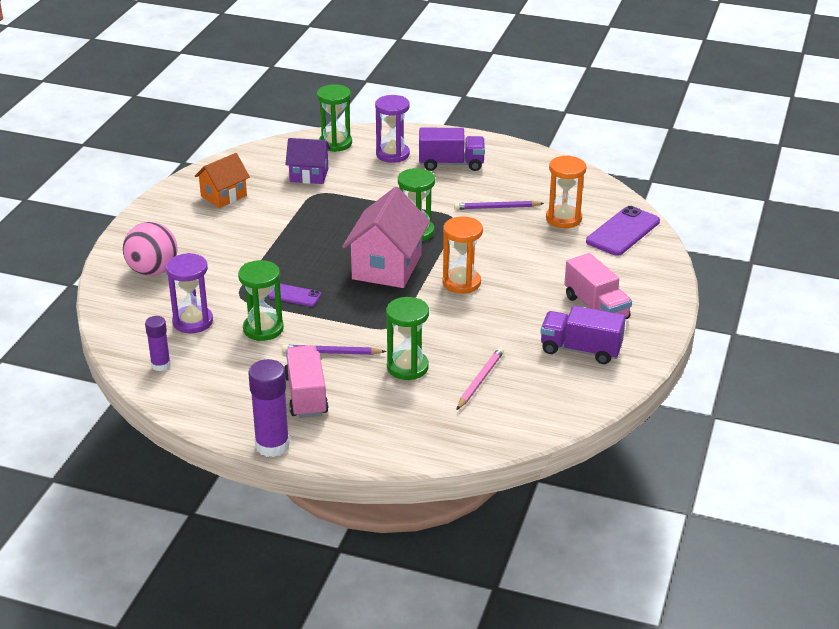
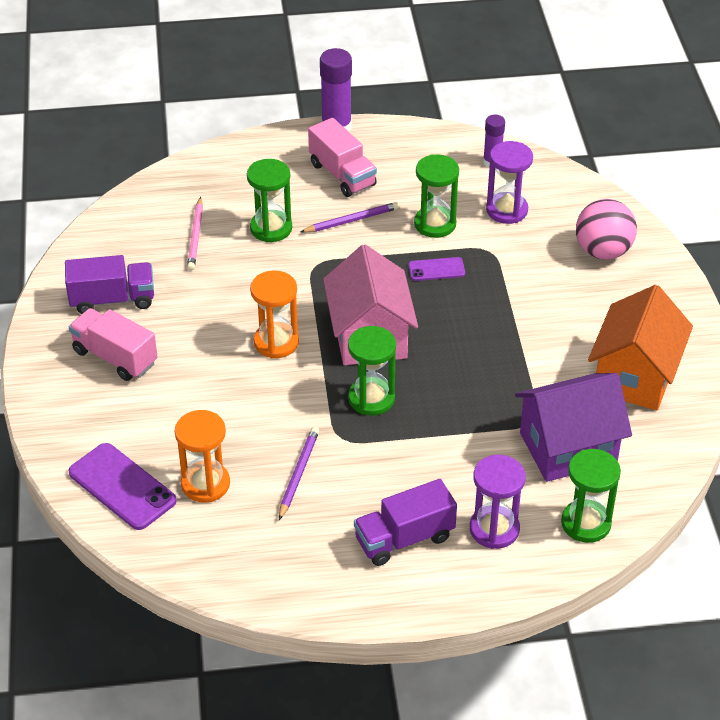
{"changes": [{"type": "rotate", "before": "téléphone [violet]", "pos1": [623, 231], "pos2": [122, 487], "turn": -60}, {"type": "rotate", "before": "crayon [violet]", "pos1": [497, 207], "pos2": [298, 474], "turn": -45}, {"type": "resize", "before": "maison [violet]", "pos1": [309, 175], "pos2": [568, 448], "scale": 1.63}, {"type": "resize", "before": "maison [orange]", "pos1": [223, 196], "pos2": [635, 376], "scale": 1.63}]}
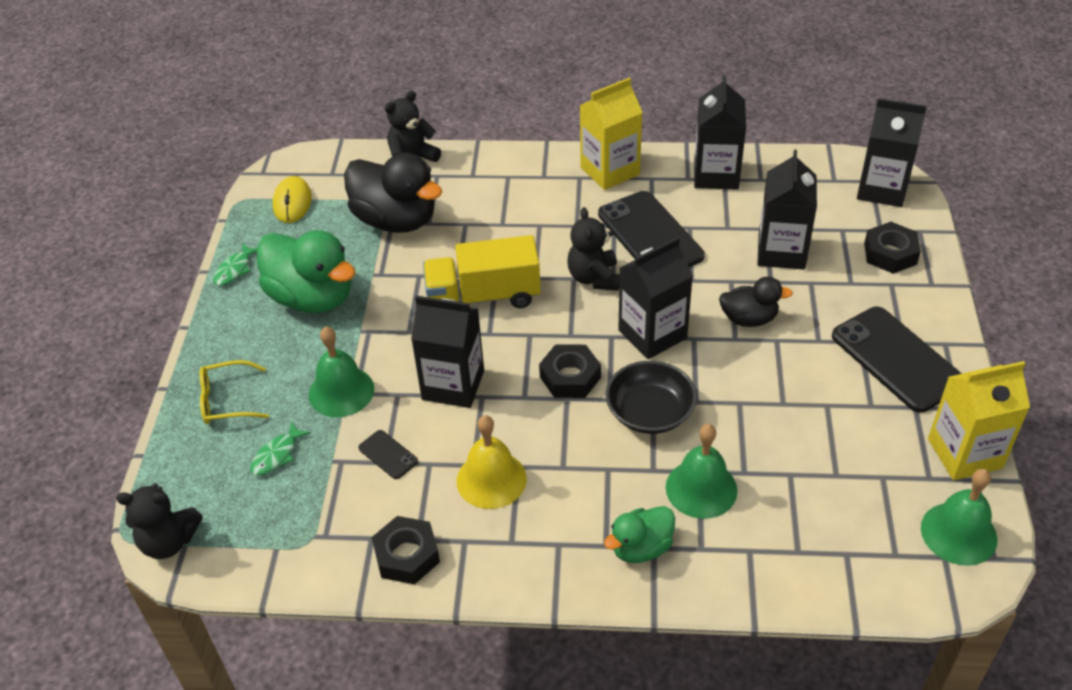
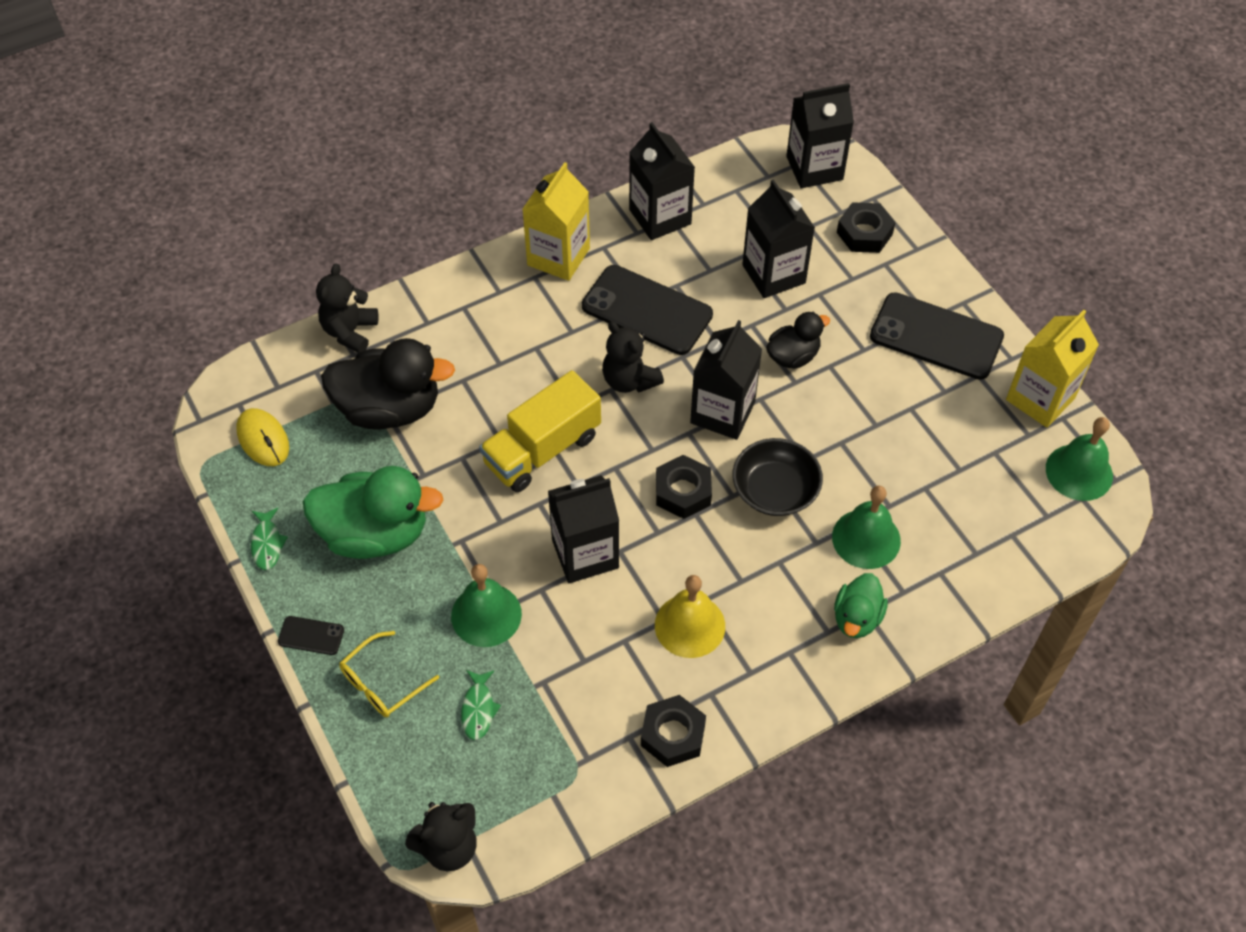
{"changes": [{"type": "move", "before": "téléphone [noir]", "pos1": [388, 455], "pos2": [311, 635]}]}
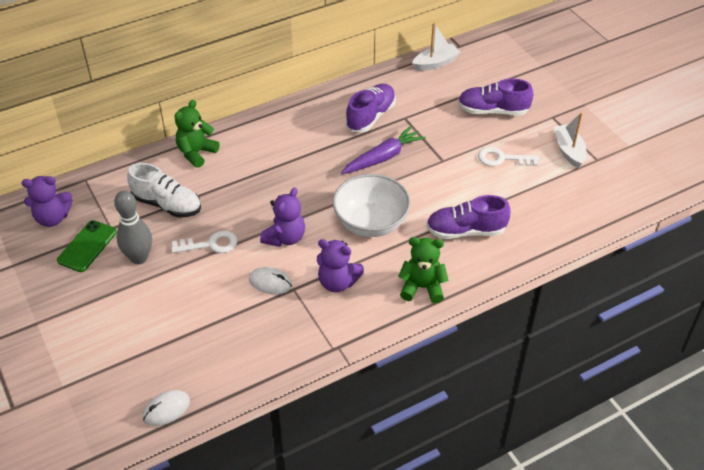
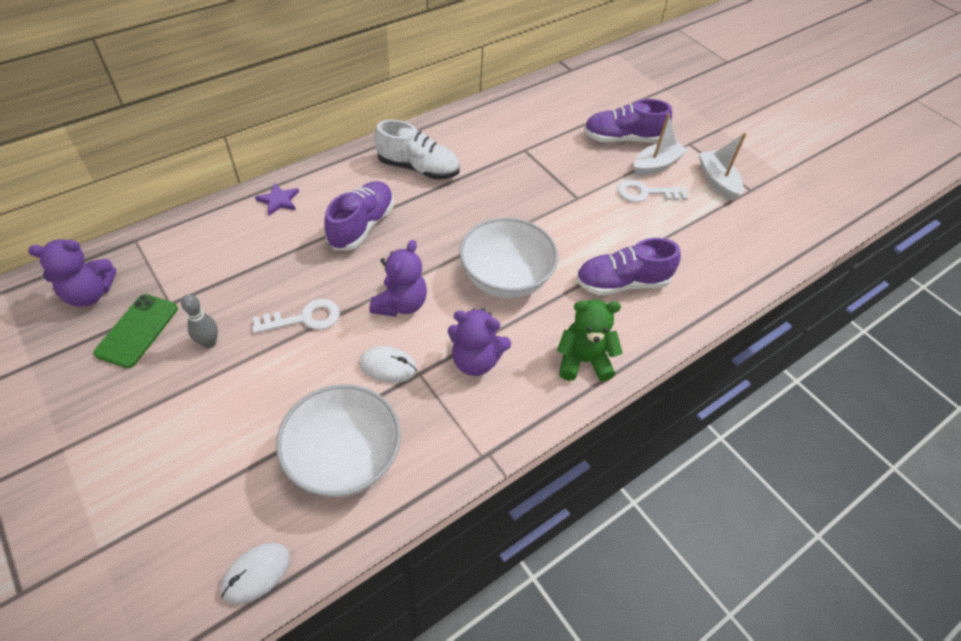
{"changes": [{"type": "resize", "before": "quille [gris]", "pos1": [139, 258], "pos2": [209, 343], "scale": 0.6}, {"type": "replace", "before": "ours en peluche [vert]", "after": "étoile [violet]", "pos1": [196, 153], "pos2": [279, 200]}, {"type": "insert", "after": "bol [blanc]", "pos2": [344, 458]}, {"type": "move", "before": "chaussure [violet]", "pos1": [370, 116], "pos2": [362, 226]}, {"type": "move", "before": "chaussure [blanc]", "pos1": [167, 204], "pos2": [418, 168]}, {"type": "move", "before": "bateau [blanc]", "pos1": [435, 63], "pos2": [656, 165]}, {"type": "delete", "before": "carotte [violet]", "pos1": [383, 157]}]}
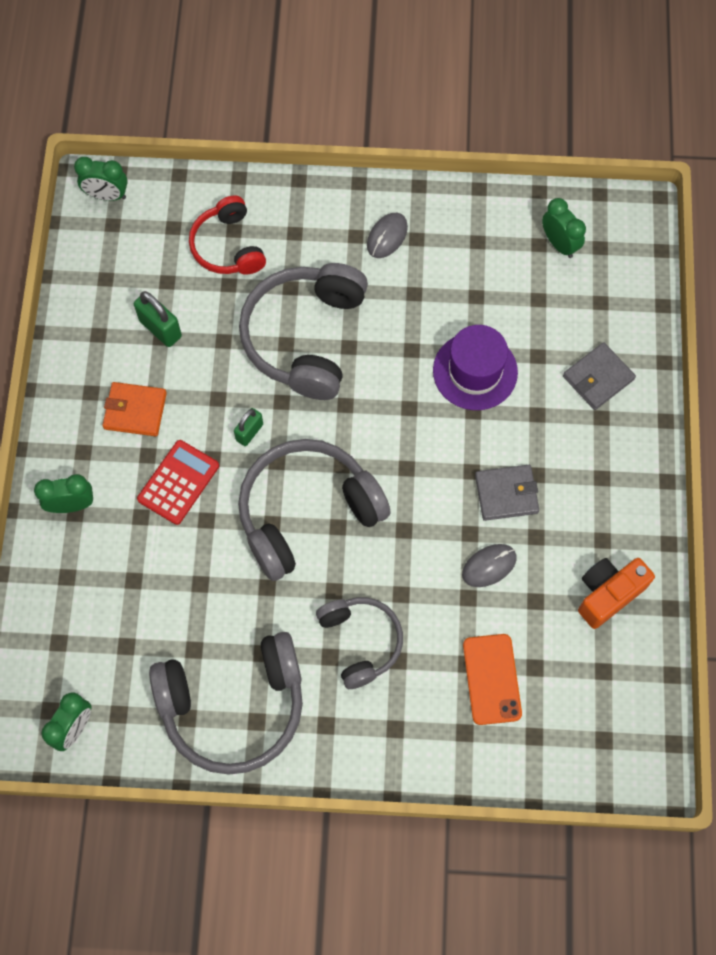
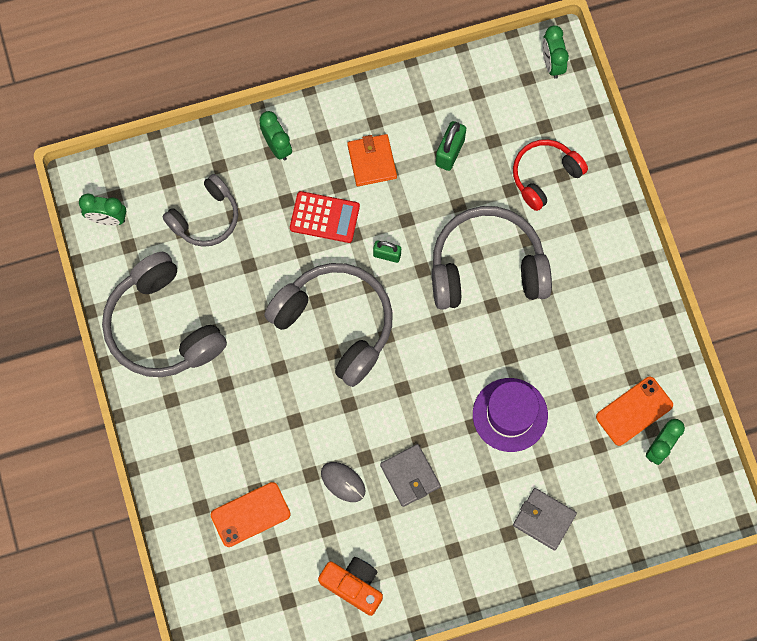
{"changes": [{"type": "move", "before": "casque audio [gris]", "pos1": [361, 641], "pos2": [206, 218]}, {"type": "insert", "after": "téléphone [orange]", "pos2": [634, 411]}, {"type": "delete", "before": "souris [gris]", "pos1": [387, 236]}]}
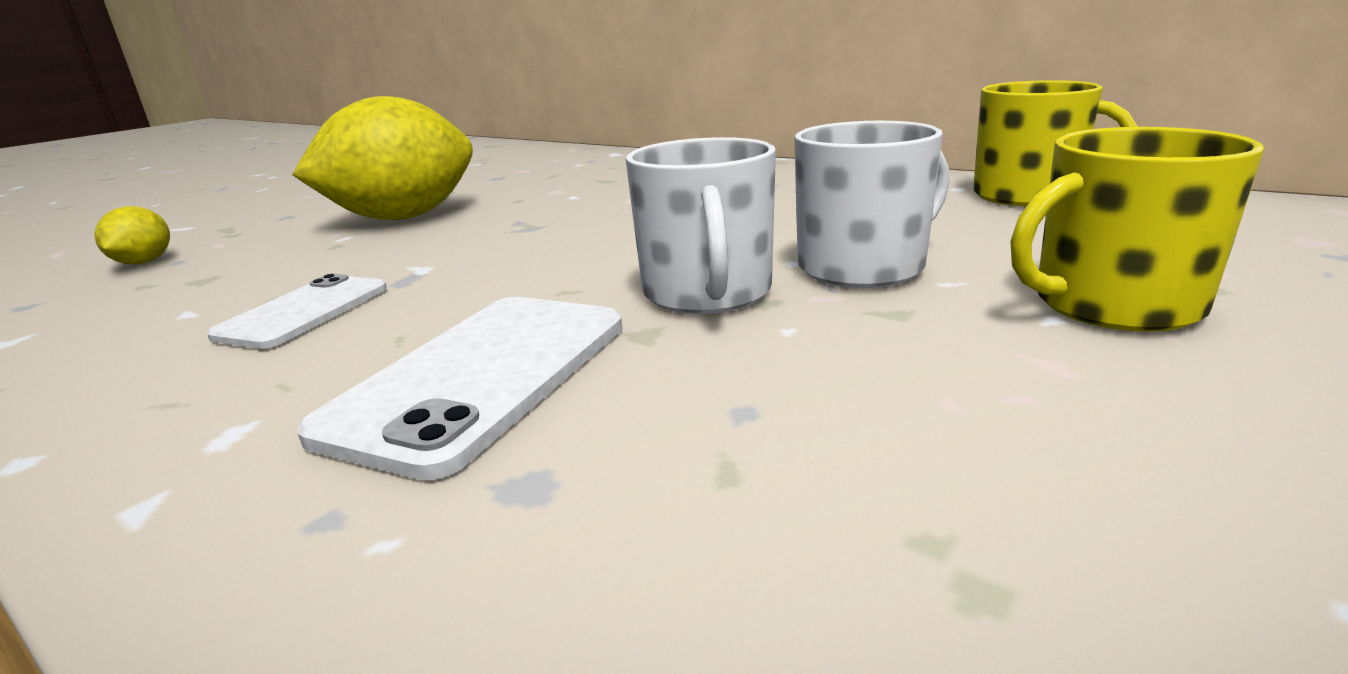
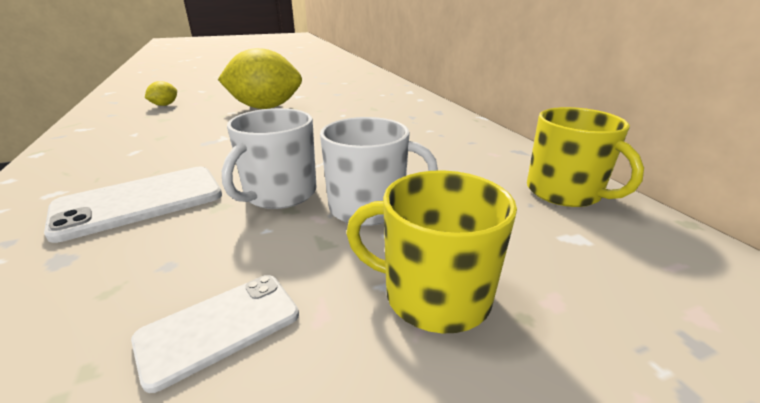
{"changes": [{"type": "move", "before": "téléphone [blanc]", "pos1": [304, 311], "pos2": [219, 327]}]}
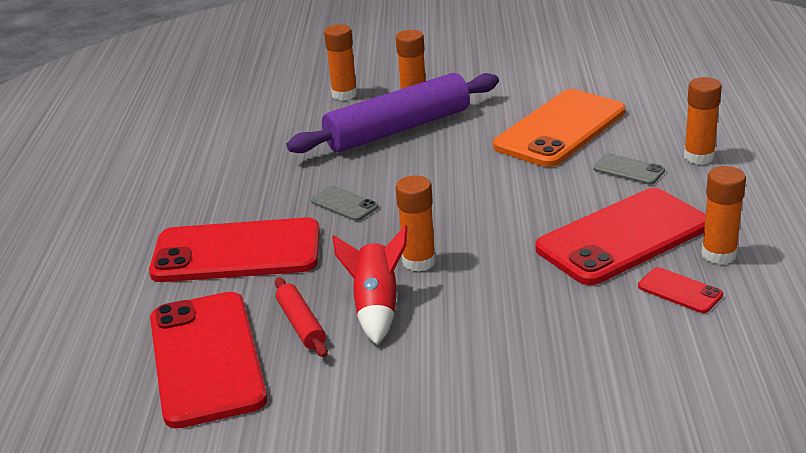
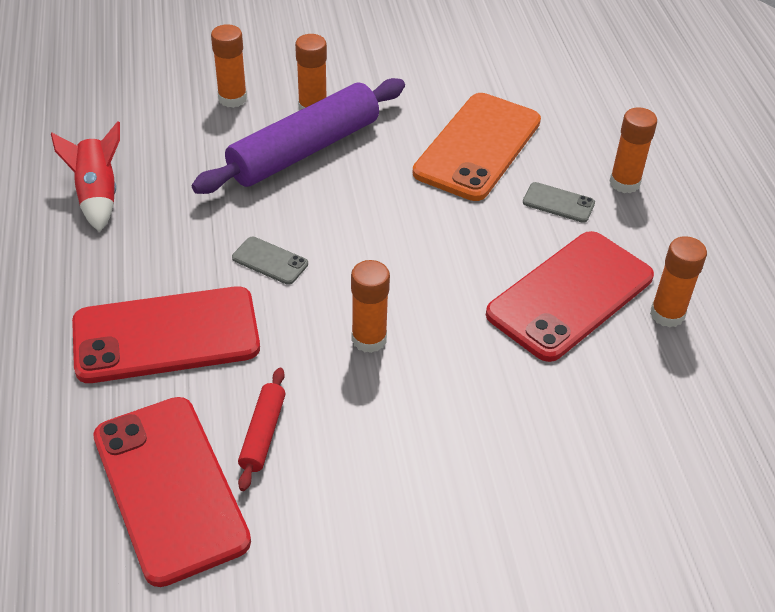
{"changes": [{"type": "move", "before": "fusée [rouge]", "pos1": [376, 307], "pos2": [98, 195]}, {"type": "rotate", "before": "rouleau à pâtisserie [rouge]", "pos1": [301, 324], "pos2": [263, 434], "turn": 45}, {"type": "delete", "before": "téléphone [rouge]", "pos1": [679, 291]}]}
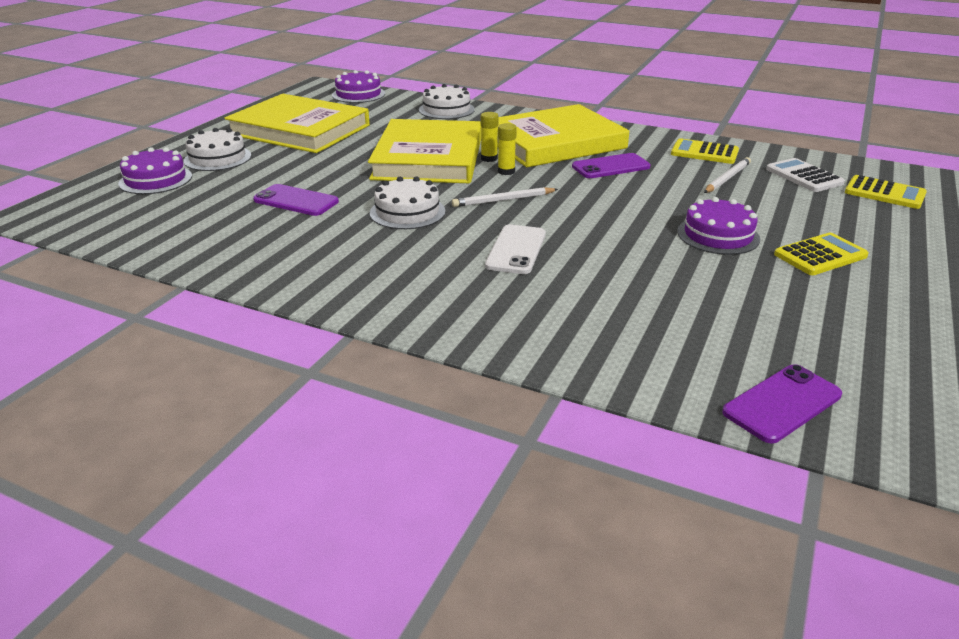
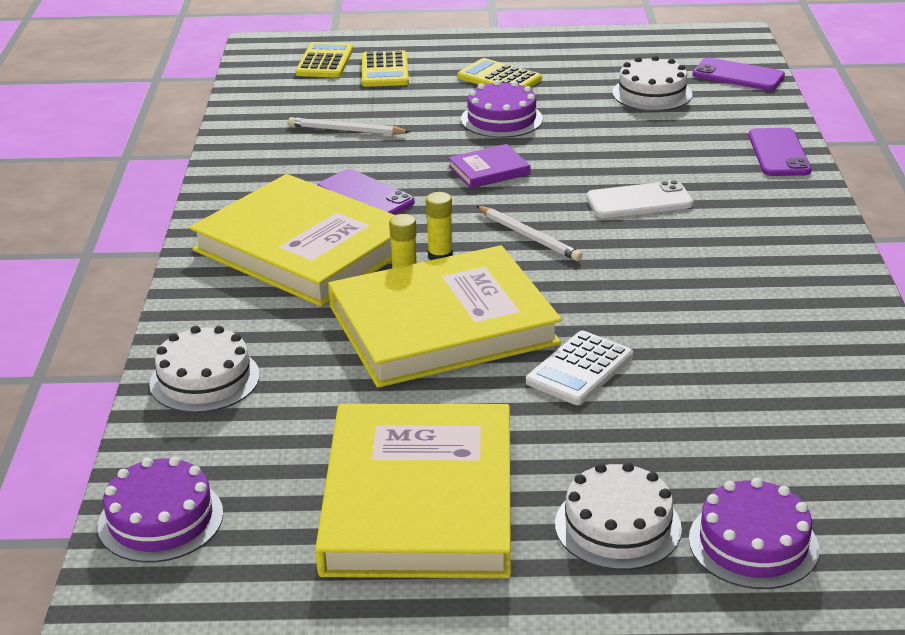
{"changes": [{"type": "move", "before": "calculatrice [jaune]", "pos1": [704, 153], "pos2": [385, 70]}, {"type": "insert", "after": "livre [violet]", "pos2": [489, 170]}, {"type": "move", "before": "calculatrice [blanc]", "pos1": [804, 176], "pos2": [580, 369]}, {"type": "move", "before": "gâteau [blanc]", "pos1": [407, 212], "pos2": [652, 93]}, {"type": "move", "before": "téléphone [violet]", "pos1": [296, 201], "pos2": [779, 153]}]}
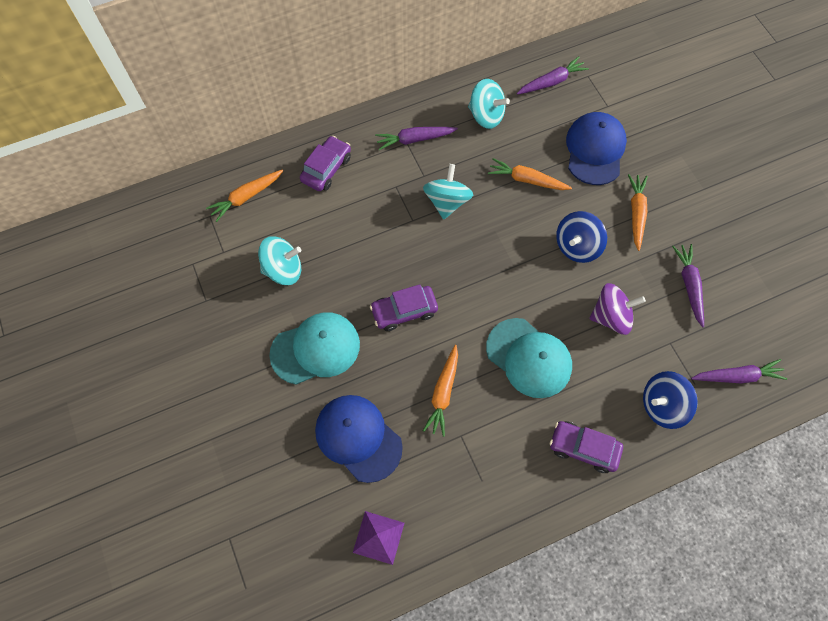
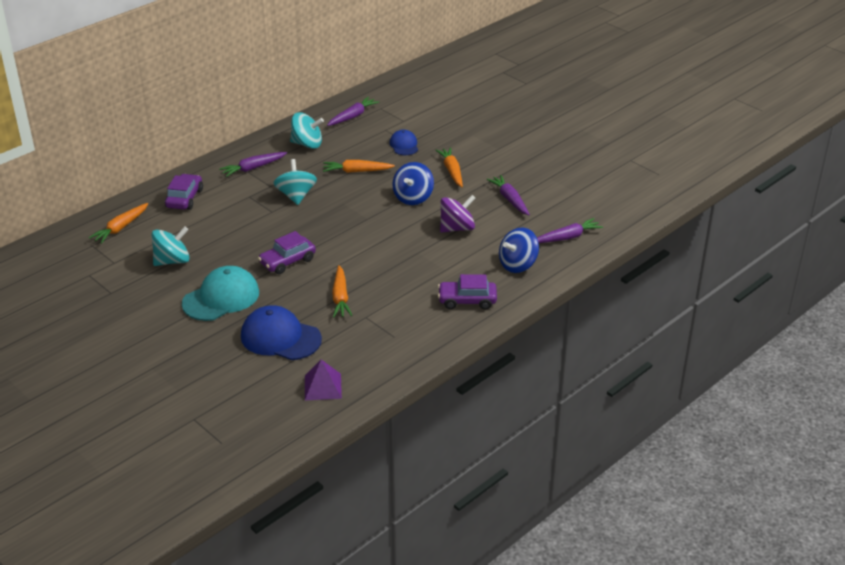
{"changes": [{"type": "resize", "before": "casquette [bleu]", "pos1": [595, 150], "pos2": [404, 145], "scale": 0.56}, {"type": "delete", "before": "casquette [turquoise]", "pos1": [529, 358]}]}
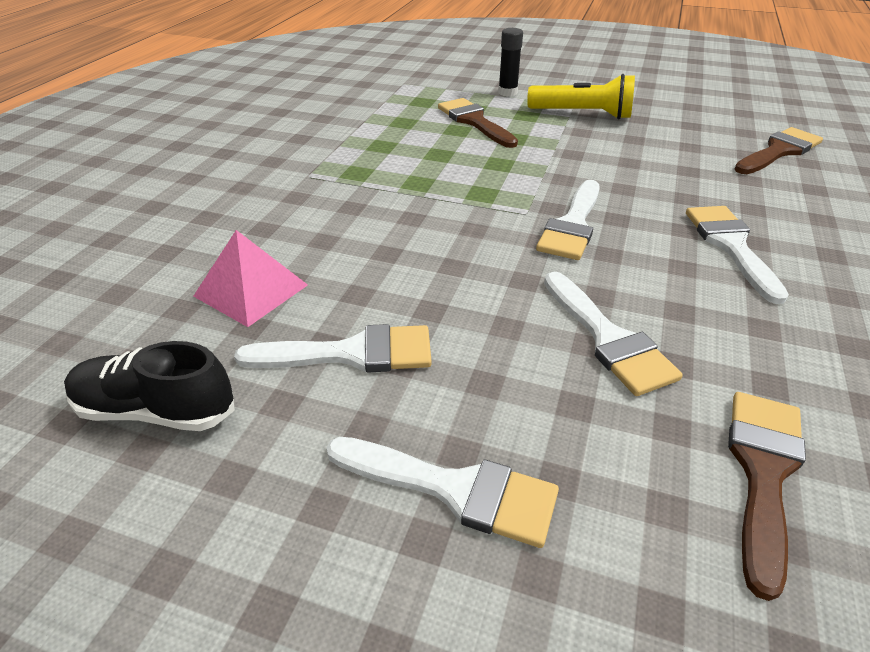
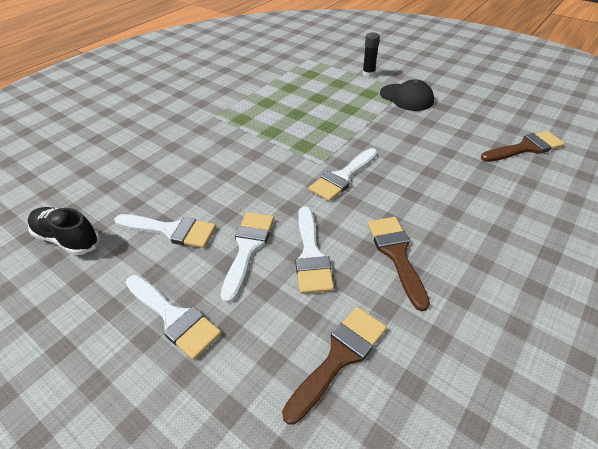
{"changes": [{"type": "move", "before": "pinceau [blanc]", "pos1": [731, 246], "pos2": [248, 248]}, {"type": "move", "before": "pinceau [marron]", "pos1": [474, 121], "pos2": [396, 254]}, {"type": "replace", "before": "lampe de poche [jaune]", "after": "casquette [noir]", "pos1": [582, 114], "pos2": [406, 97]}, {"type": "delete", "before": "pyramide [rose]", "pos1": [251, 290]}]}
